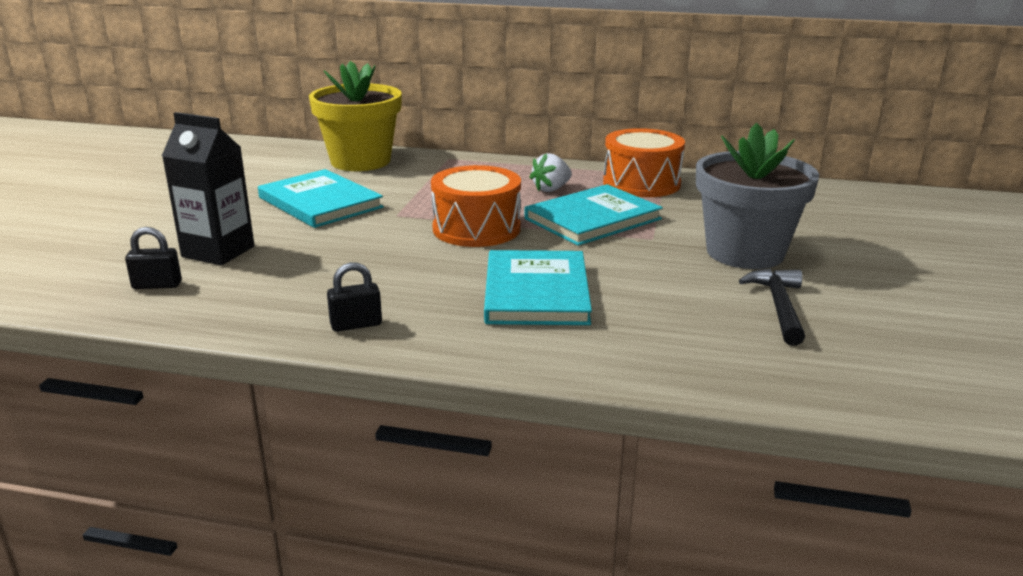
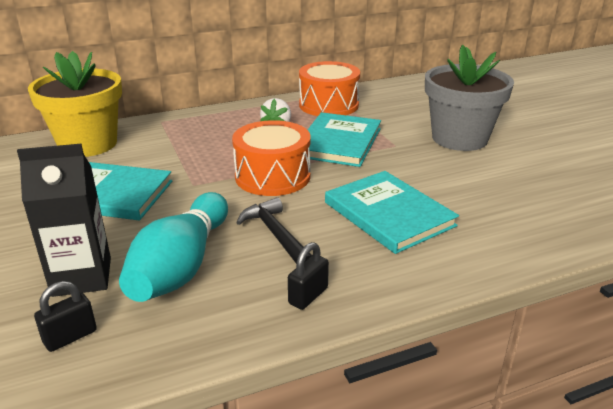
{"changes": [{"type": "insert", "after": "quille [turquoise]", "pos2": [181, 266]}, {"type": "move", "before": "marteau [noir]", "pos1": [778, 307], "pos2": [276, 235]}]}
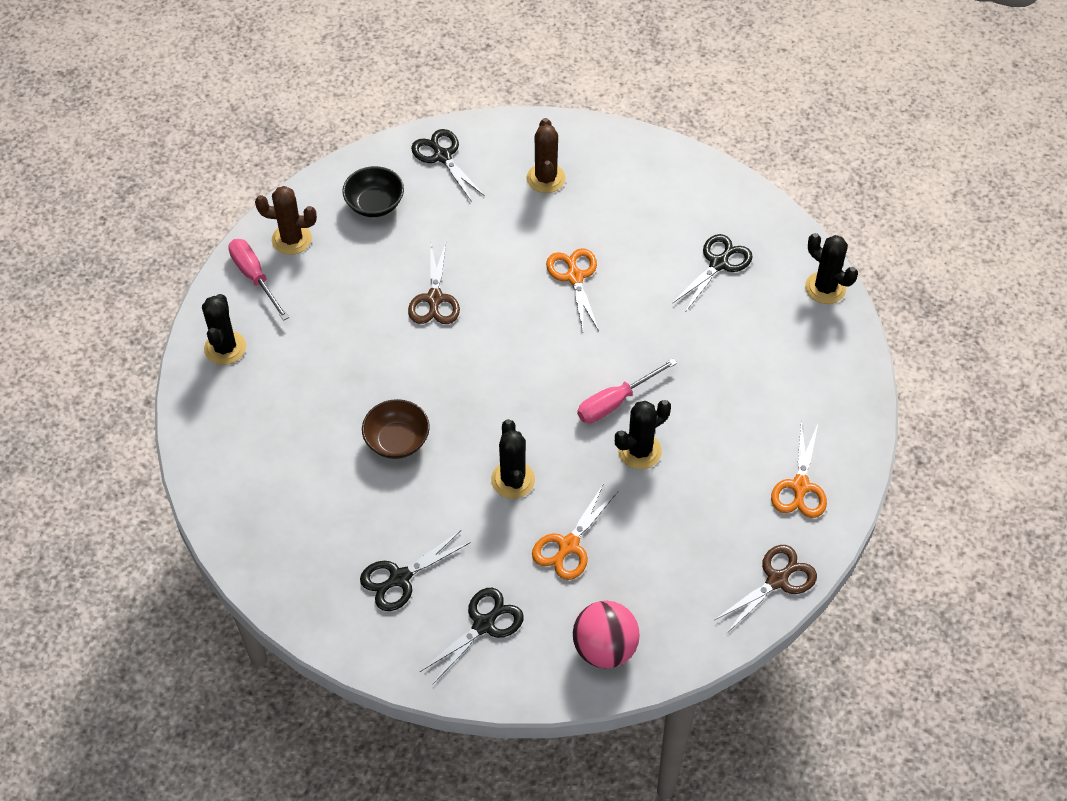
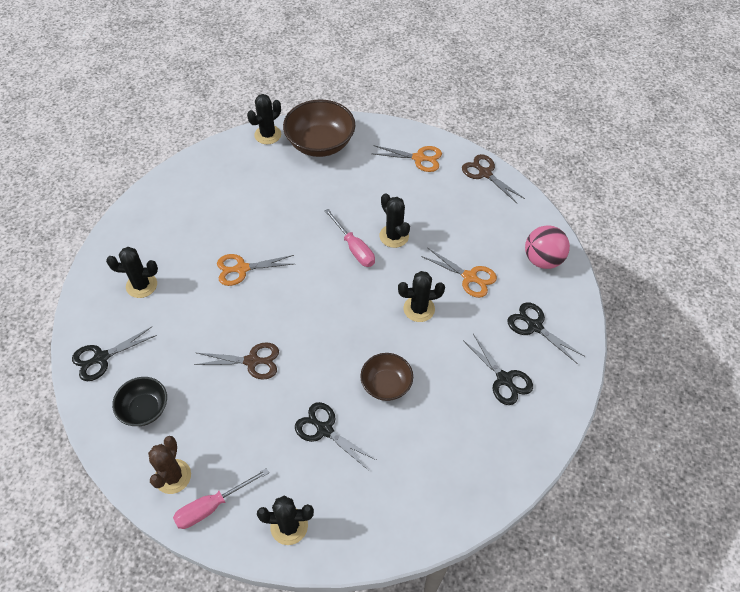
{"changes": [{"type": "recolor", "before": "cactus [marron]", "after": "cactus [noir]", "pos1": [546, 178], "pos2": [141, 285]}, {"type": "insert", "after": "bol [marron]", "pos2": [320, 143]}, {"type": "move", "before": "ciseaux [noir]", "pos1": [719, 264], "pos2": [325, 430]}]}
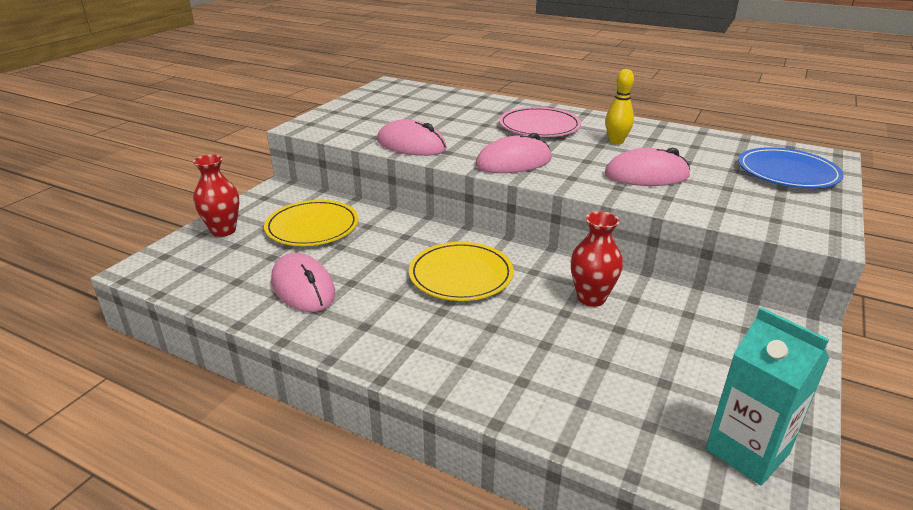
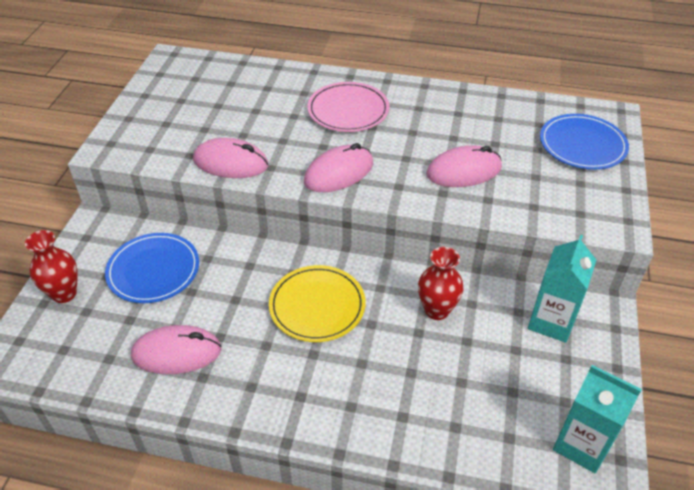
{"changes": [{"type": "recolor", "before": "assiette [jaune]", "after": "assiette [bleu]", "pos1": [312, 227], "pos2": [153, 270]}, {"type": "rotate", "before": "souris [rose]", "pos1": [303, 287], "pos2": [177, 353], "turn": -45}, {"type": "insert", "after": "brique de lait [turquoise]", "pos2": [551, 321]}, {"type": "delete", "before": "quille [jaune]", "pos1": [616, 141]}]}
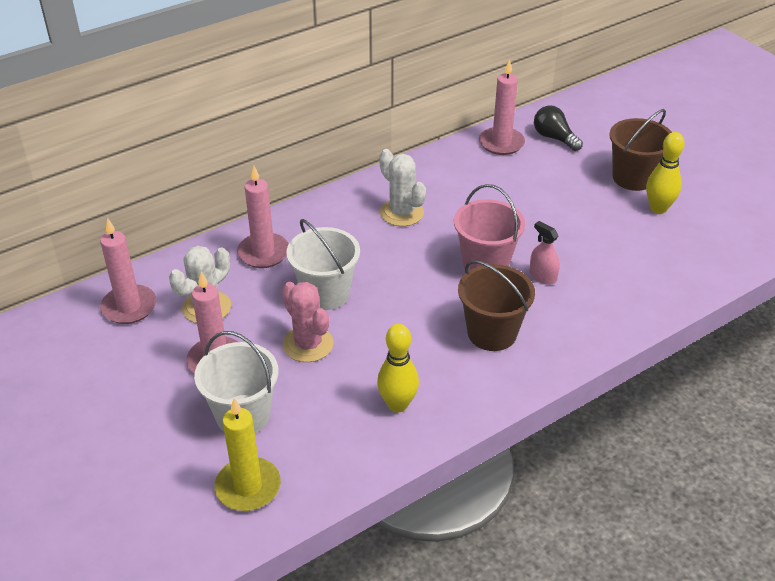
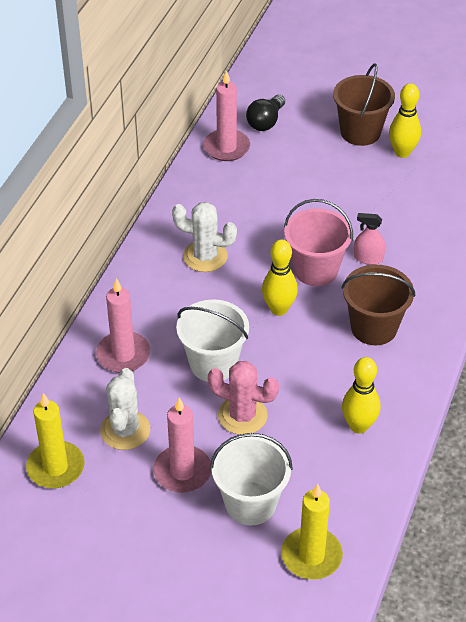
{"changes": [{"type": "recolor", "before": "bougie [rose]", "after": "bougie [jaune]", "pos1": [129, 307], "pos2": [55, 467]}, {"type": "rotate", "before": "ampoule [noir]", "pos1": [554, 138], "pos2": [265, 122], "turn": -75}, {"type": "insert", "after": "quille [jaune]", "pos2": [279, 309]}]}
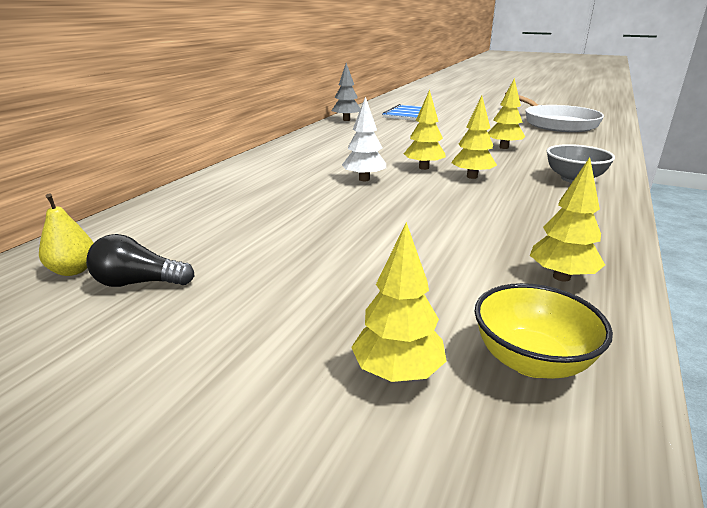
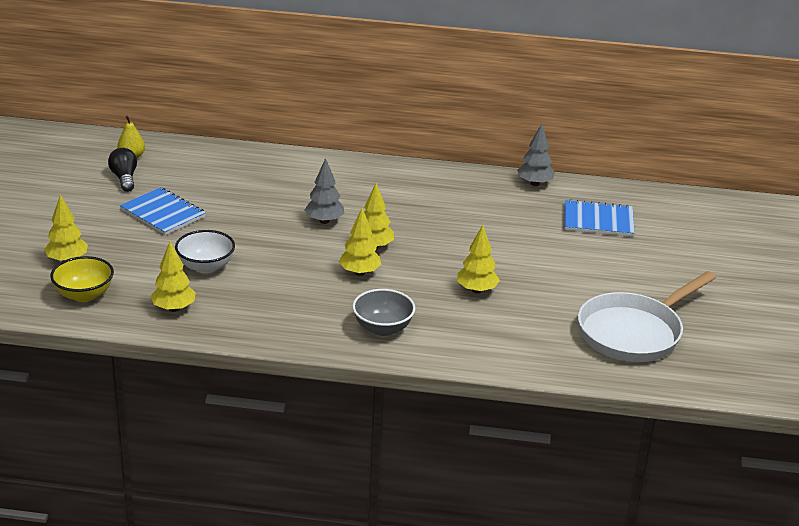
{"changes": [{"type": "insert", "after": "carnet [bleu]", "pos2": [163, 213]}, {"type": "insert", "after": "bol [blanc]", "pos2": [206, 267]}, {"type": "recolor", "before": "arbre [blanc]", "after": "arbre [gris]", "pos1": [364, 179], "pos2": [324, 221]}]}
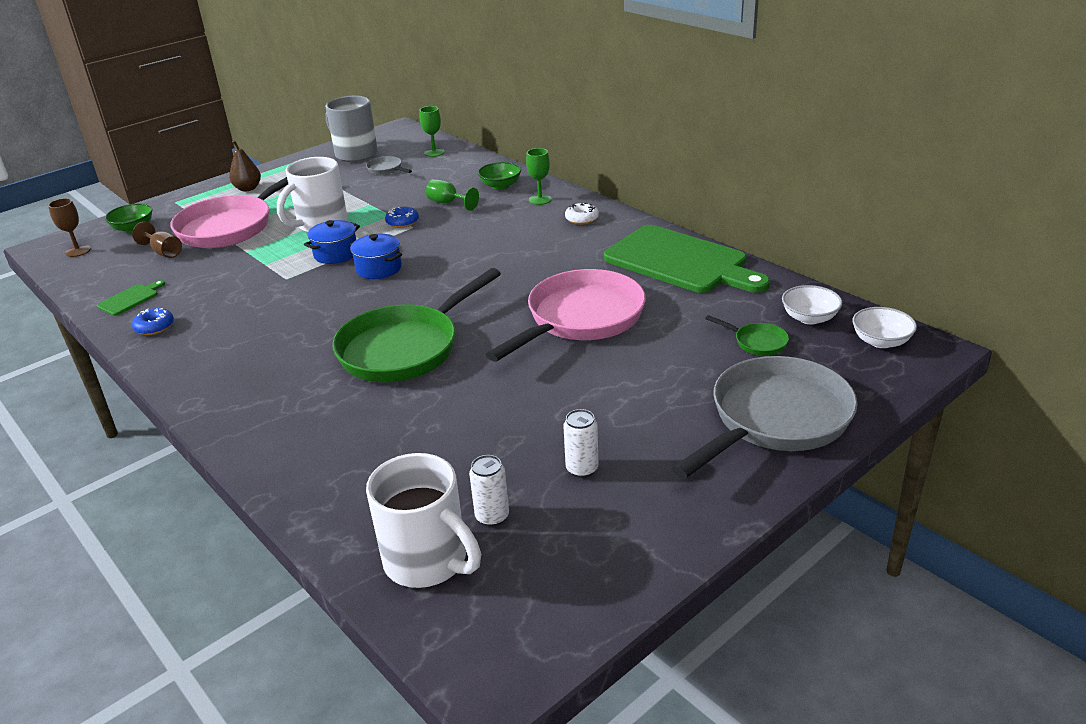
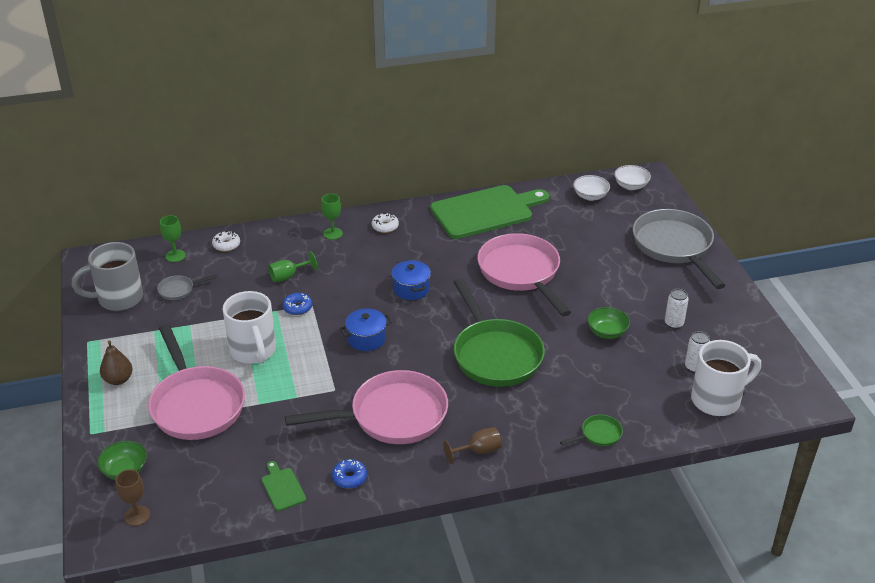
{"changes": [{"type": "insert", "after": "beignet [blanc]", "pos2": [226, 245]}, {"type": "insert", "after": "poêle [rose]", "pos2": [392, 416]}, {"type": "move", "before": "marmite [bleu]", "pos1": [336, 254], "pos2": [411, 289]}, {"type": "move", "before": "verre à pied [marron]", "pos1": [164, 252], "pos2": [478, 451]}, {"type": "move", "before": "poêle [vert]", "pos1": [757, 342], "pos2": [598, 434]}, {"type": "move", "before": "bol [vert]", "pos1": [500, 186], "pos2": [607, 332]}]}
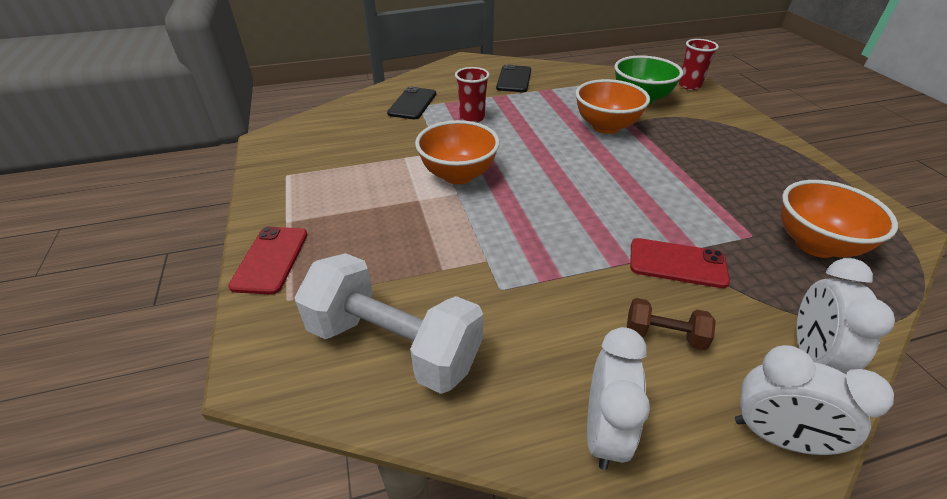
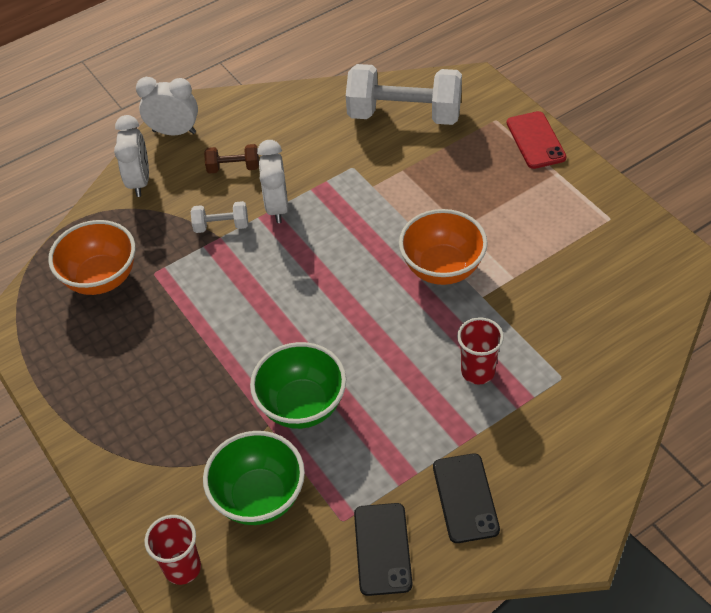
{"changes": [{"type": "replace", "before": "téléphone [rouge]", "after": "haltère [blanc]", "pos1": [677, 263], "pos2": [221, 226]}, {"type": "recolor", "before": "bol [orange]", "after": "bol [vert]", "pos1": [606, 126], "pos2": [302, 406]}, {"type": "move", "before": "réveil [blanc]", "pos1": [603, 432], "pos2": [277, 207]}, {"type": "move", "before": "téléphone [noir]", "pos1": [412, 104], "pos2": [382, 549]}]}
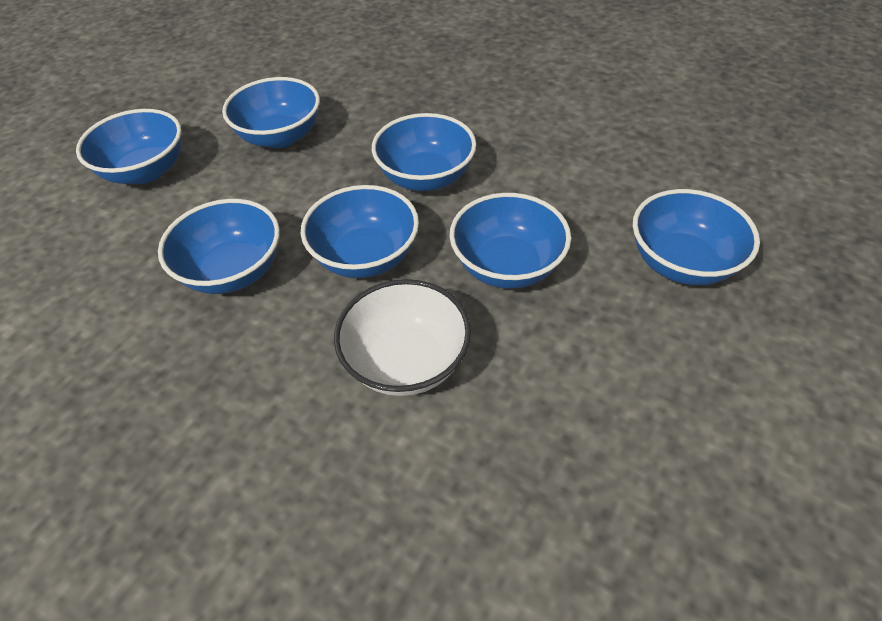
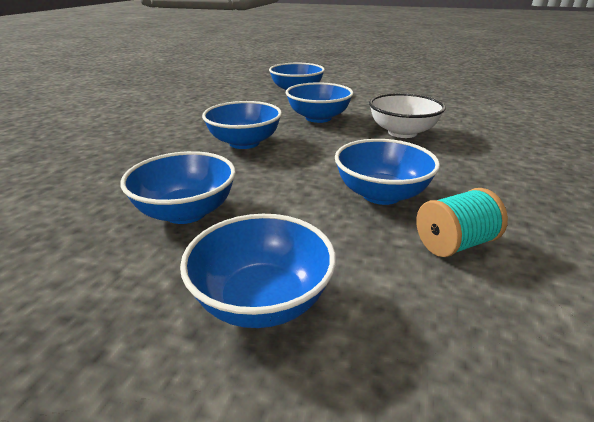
{"changes": [{"type": "insert", "after": "bobine [turquoise]", "pos2": [454, 244]}, {"type": "delete", "before": "bol [bleu]", "pos1": [365, 257]}]}
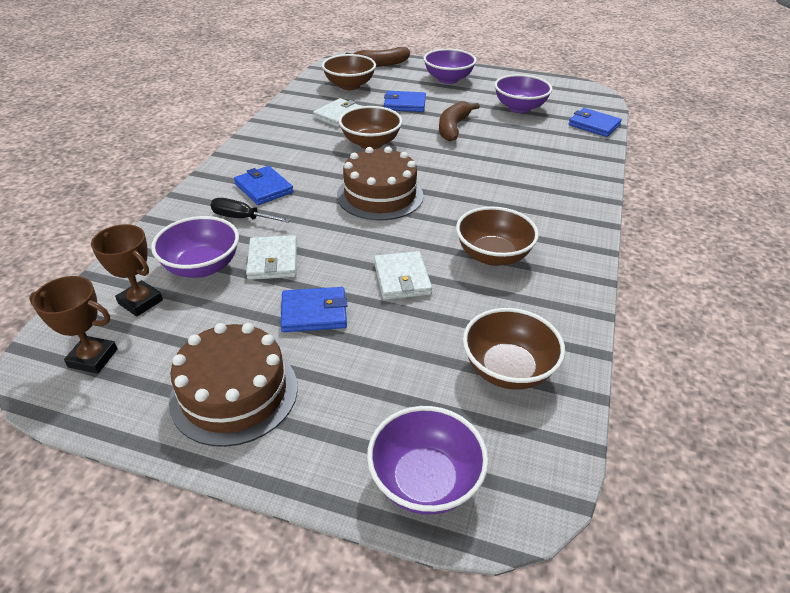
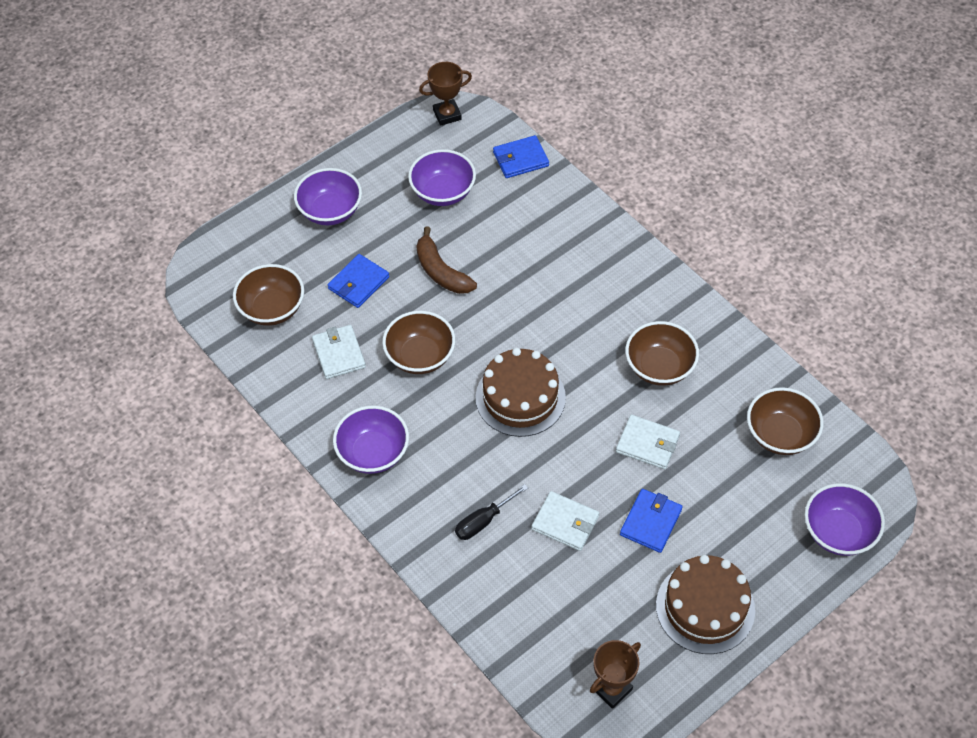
{"changes": [{"type": "move", "before": "bol [violet]", "pos1": [202, 267], "pos2": [373, 453]}, {"type": "move", "before": "trophée [marron]", "pos1": [140, 302], "pos2": [447, 115]}, {"type": "delete", "before": "portefeuille [bleu]", "pos1": [264, 188]}, {"type": "delete", "before": "banane [marron]", "pos1": [381, 64]}]}
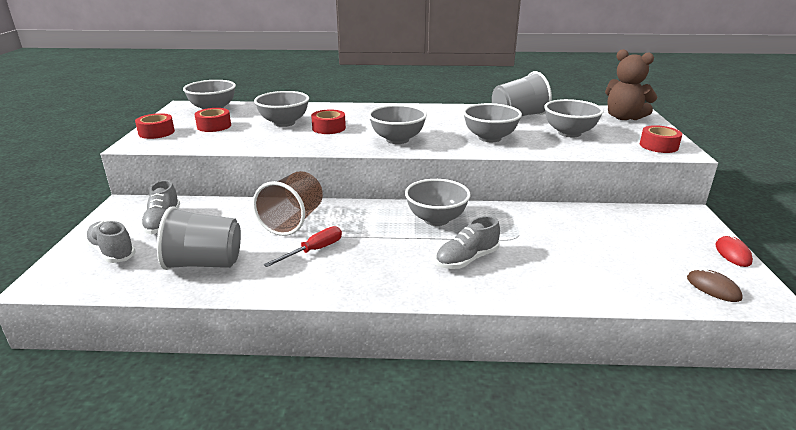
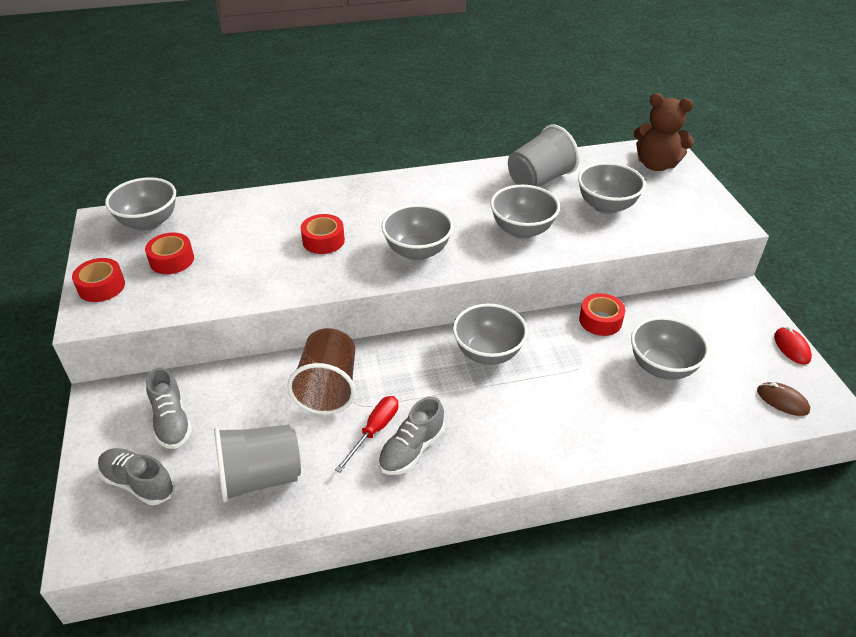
{"changes": [{"type": "move", "before": "chaussure [gris]", "pos1": [467, 259], "pos2": [411, 449]}, {"type": "move", "before": "ruban adhésif [rouge]", "pos1": [658, 146], "pos2": [600, 320]}, {"type": "move", "before": "bol [gris]", "pos1": [284, 123], "pos2": [662, 367]}]}
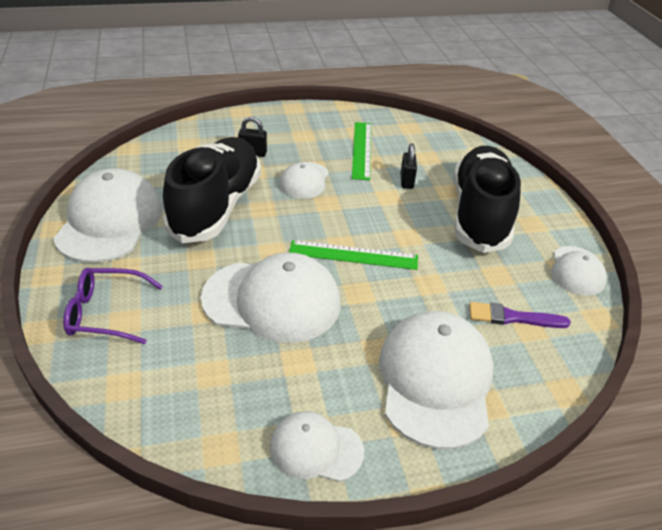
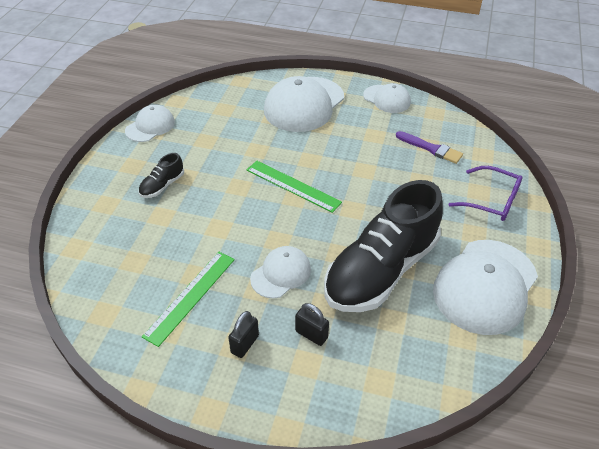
{"changes": [{"type": "resize", "before": "chaussure [noir]", "pos1": [479, 214], "pos2": [162, 185], "scale": 0.4}, {"type": "move", "before": "cadenas [noir]", "pos1": [406, 181], "pos2": [244, 344]}, {"type": "move", "before": "pinceau [violet]", "pos1": [512, 317], "pos2": [431, 148]}, {"type": "delete", "before": "casquette [blanc]", "pos1": [272, 300]}]}
